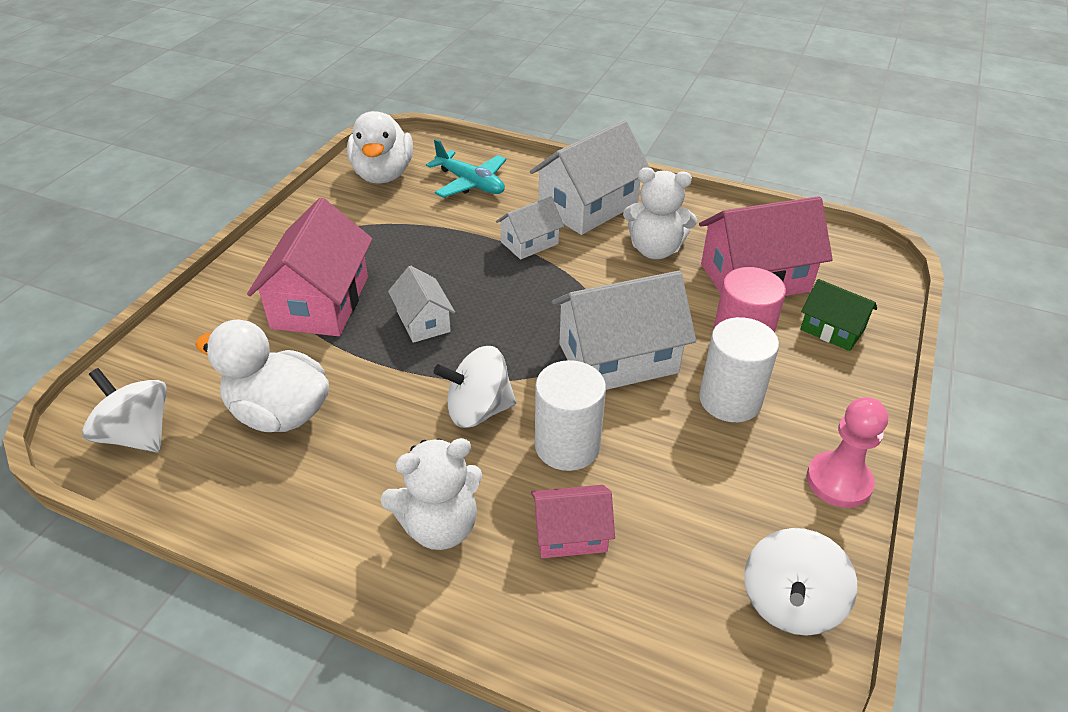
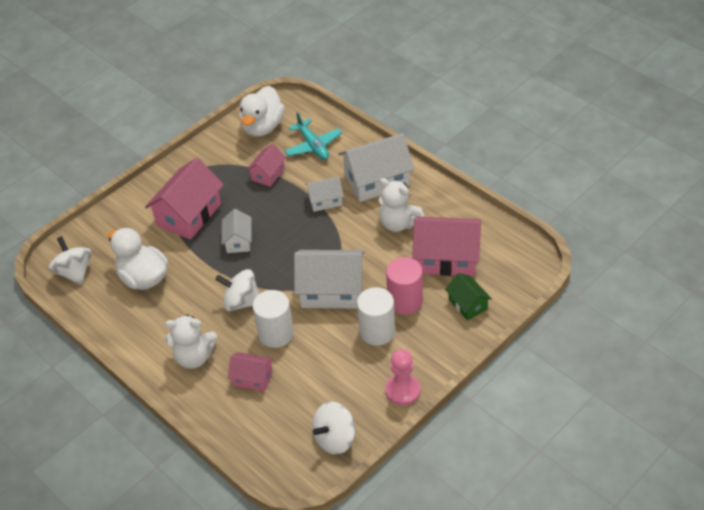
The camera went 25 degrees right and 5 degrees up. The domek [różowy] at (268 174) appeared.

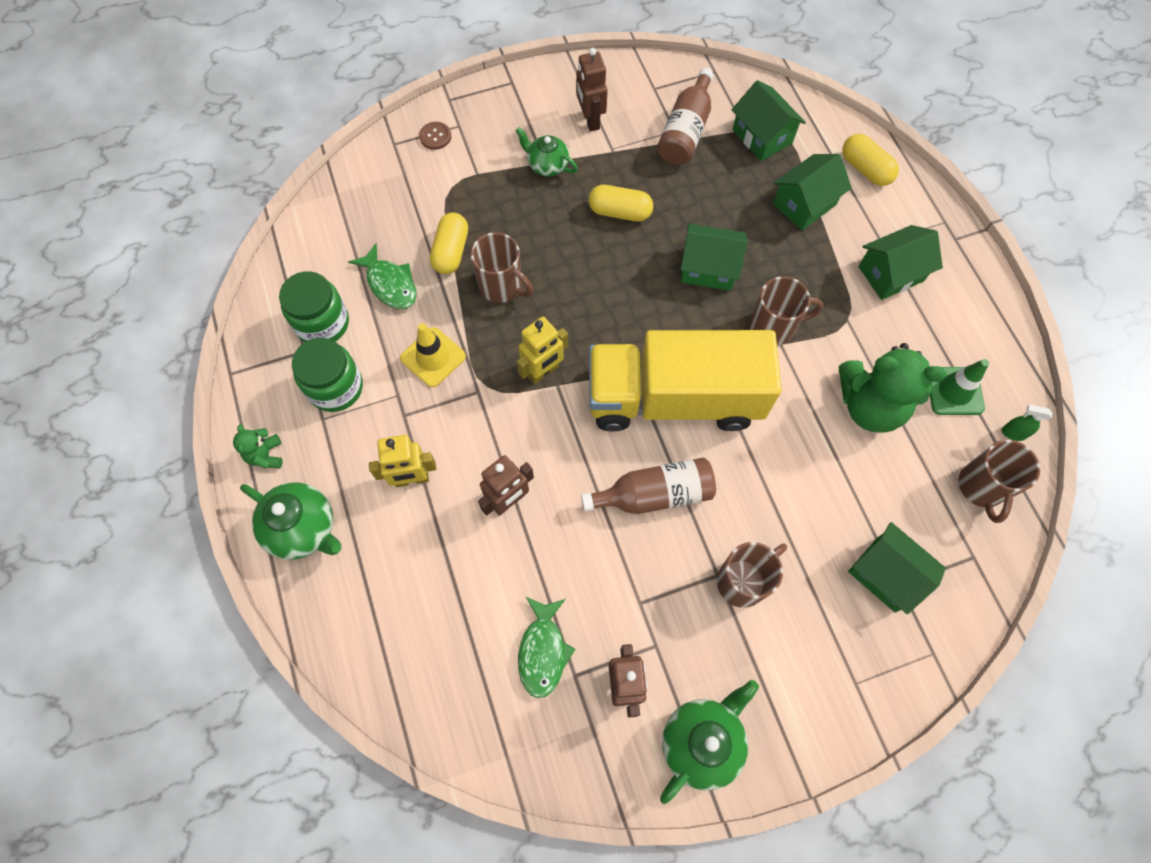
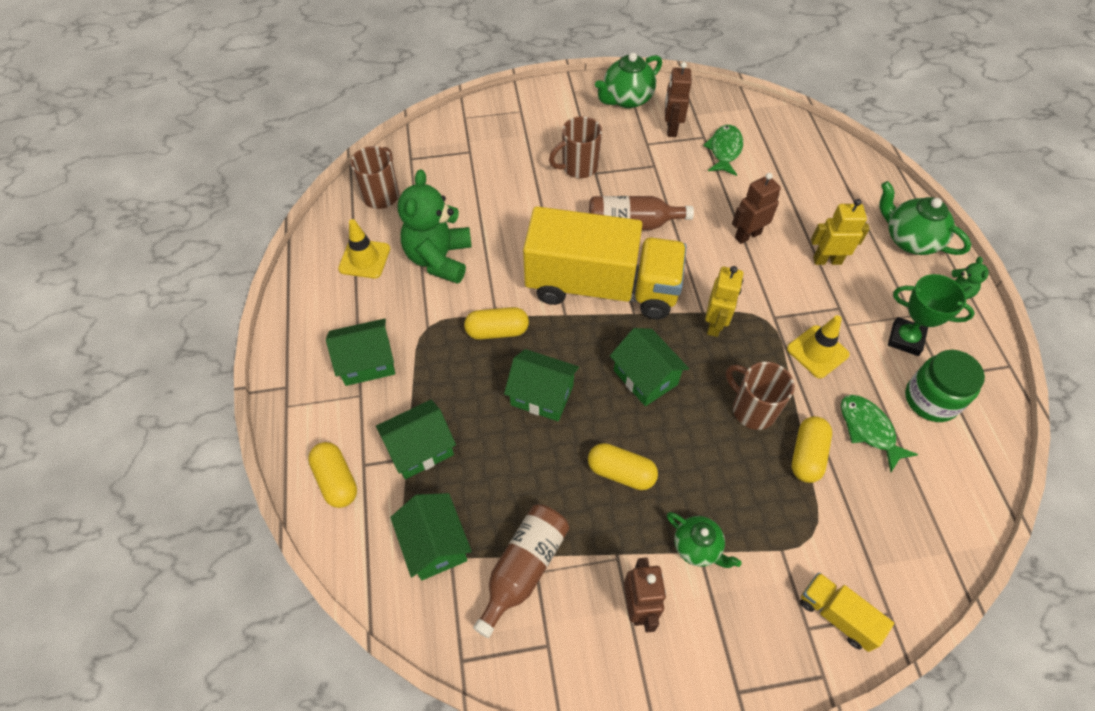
The camera went 170 degrees left and 10 degrees down. The guzik [brązowy] at (435 136) was replaced by the ciężarówka [żółty] at (837 615). The kubek [brązowy] at (773 327) was replaced by the kapsułka [żółty] at (497 331). The robot [żółty] at (543 372) turned 135 degrees clockwise. The słoik [zielony] at (335 387) was replaced by the puchar [zielony] at (905 339). The miś [zielony] at (870 405) turned 105 degrees counterclockwise. The pachołek [zielony] at (954 391) became the pachołek [żółty] at (364 259). The spryskiwacz [zielony] at (1013 433) disappeared. The domek [zielony] moved from (886 574) to (645 377).

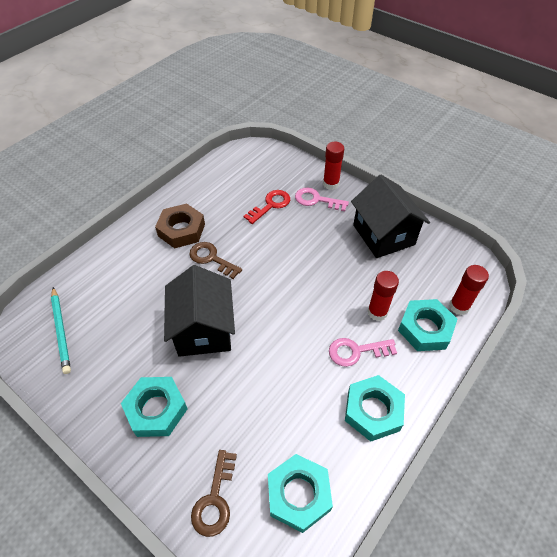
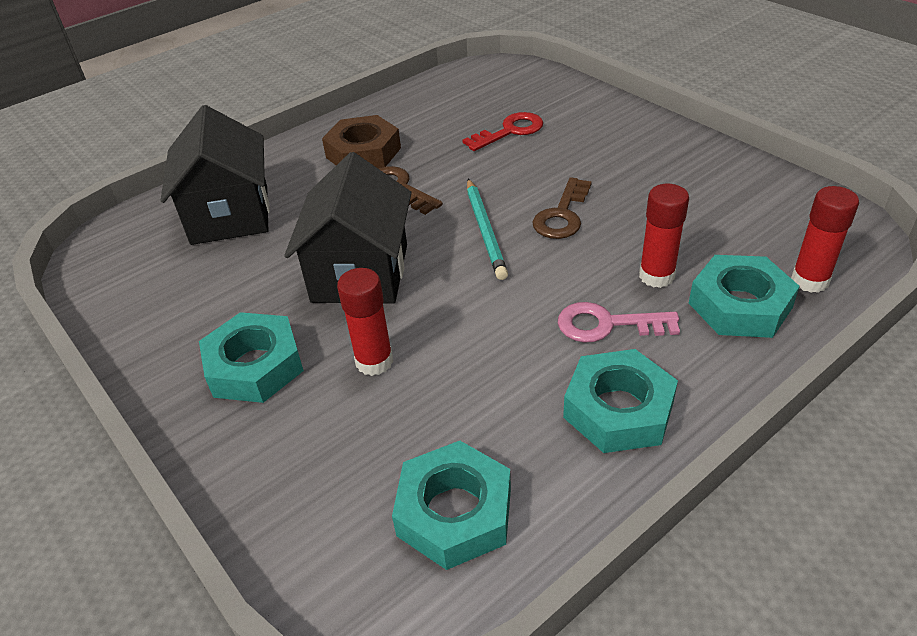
The camera went 15 degrees right and 10 degrees down. The klej w sztyfcie [czerwony] moved from (331 184) to (374 361). The domek [czarny] moved from (383 235) to (230 215). The klucz [różowy] at (317 200) disappeared. The ołówek [turkusowy] moved from (61 331) to (485 230). The klucz [brązowy] moved from (215 499) to (562 214).

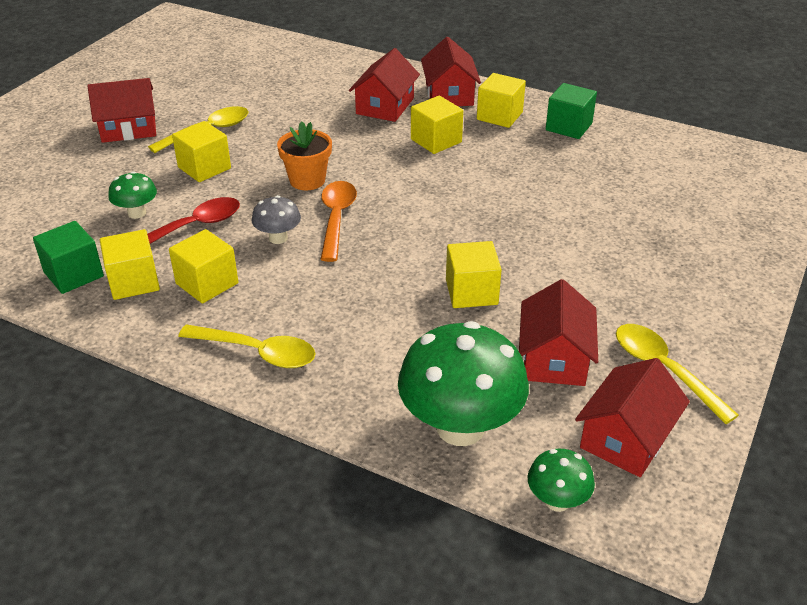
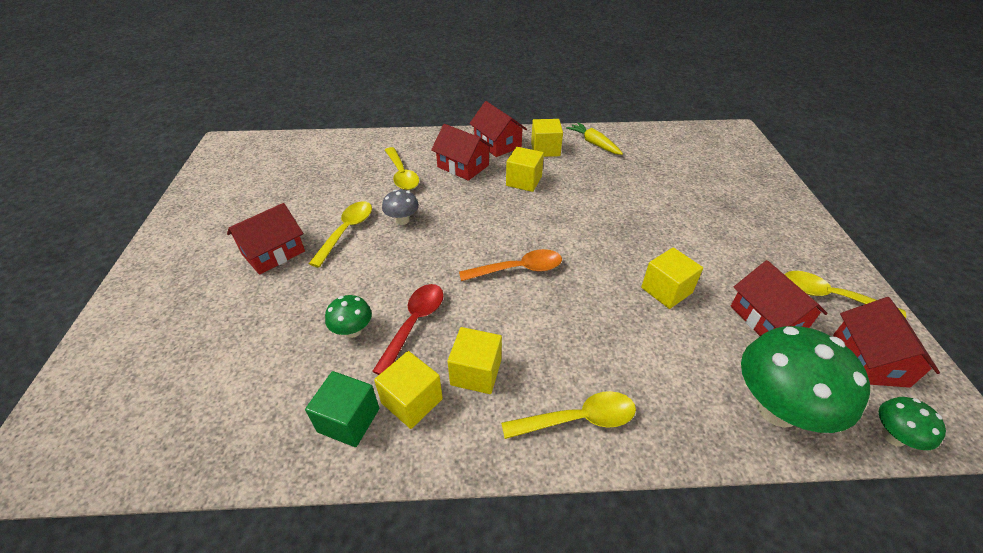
The camera went 30 degrees left and 5 degrees up. The domek [czerwony] at (385 106) turned 45 degrees counterclockwise. The sześcian [zielony] at (568 127) was replaced by the marchewka [żółty] at (594 144). The sześcian [żółty] at (204 168) disappeared. The doniczka [pomarańczowy] at (307 180) disappeared. The łyżka [pomarańczowy] at (336 219) turned 105 degrees clockwise. The grzyb [szary] moved from (278 238) to (402 220). The łyżka [żółty] at (402 174) appeared.

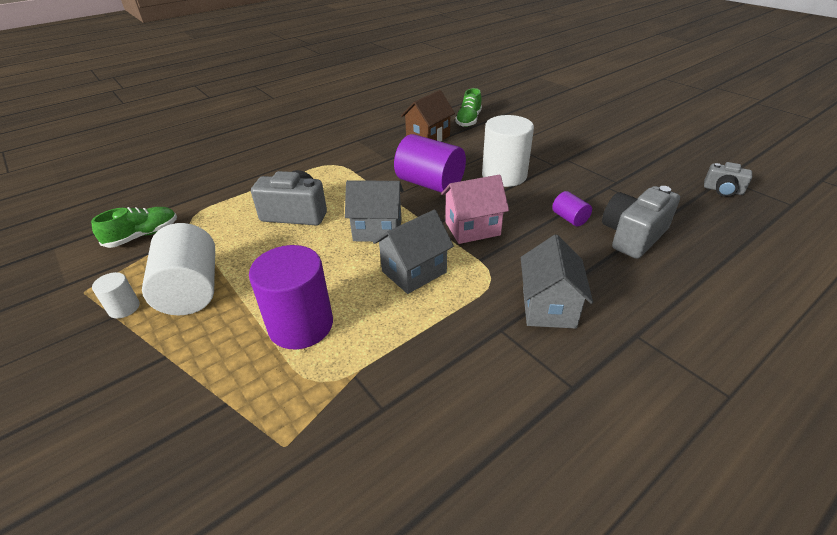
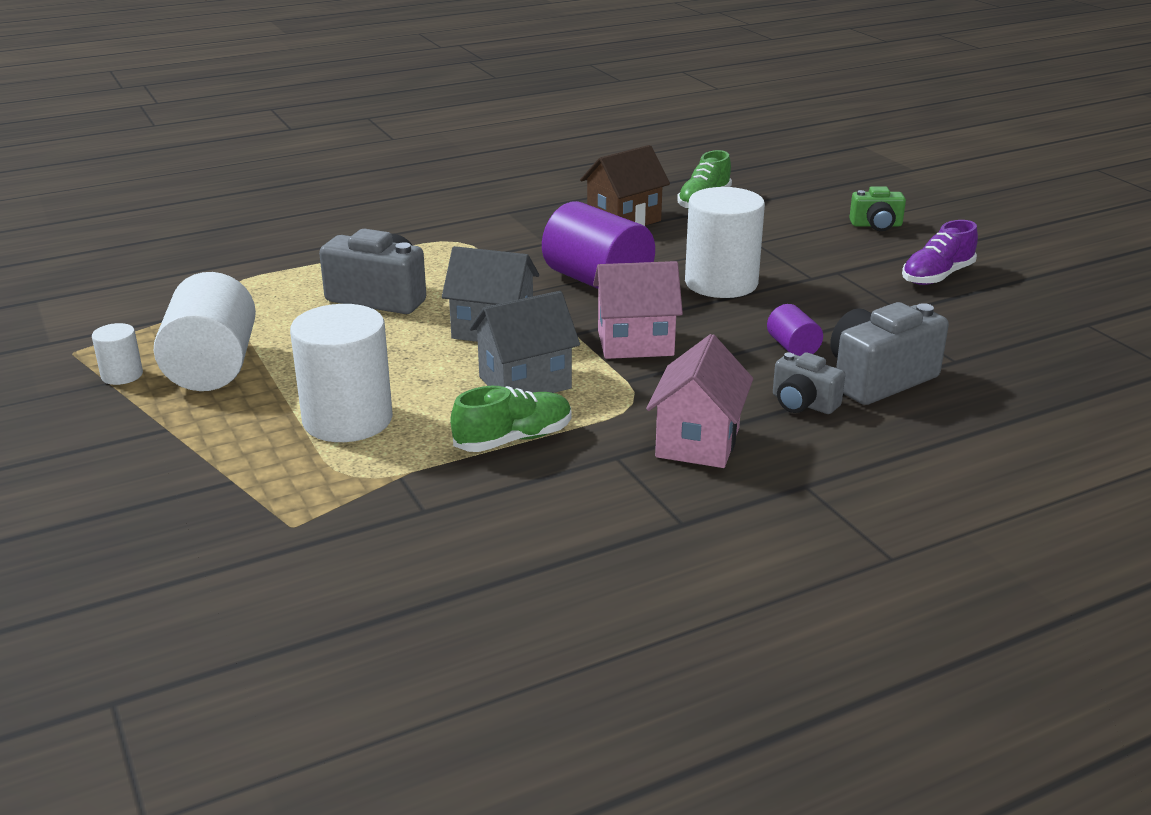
The camera went 10 degrees right and 10 degrees down. The aparat fotograficzny [szary] moved from (723 190) to (803 403). The but [zielony] moved from (143 235) to (513 439). The domek [szary] at (548 307) became the domek [różowy] at (697 442). The walec [fioletowy] at (301 325) became the walec [biały] at (347 420). The aparat fotograficzny [zielony] at (876 225) appeared. The but [fioletowy] at (937 276) appeared.

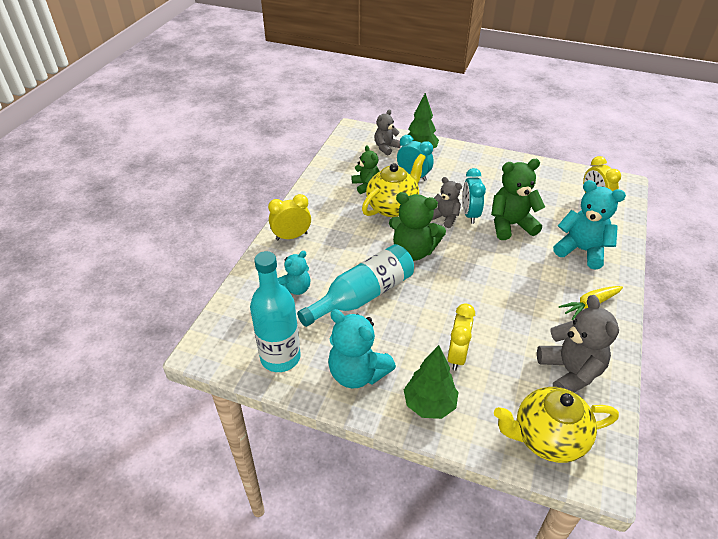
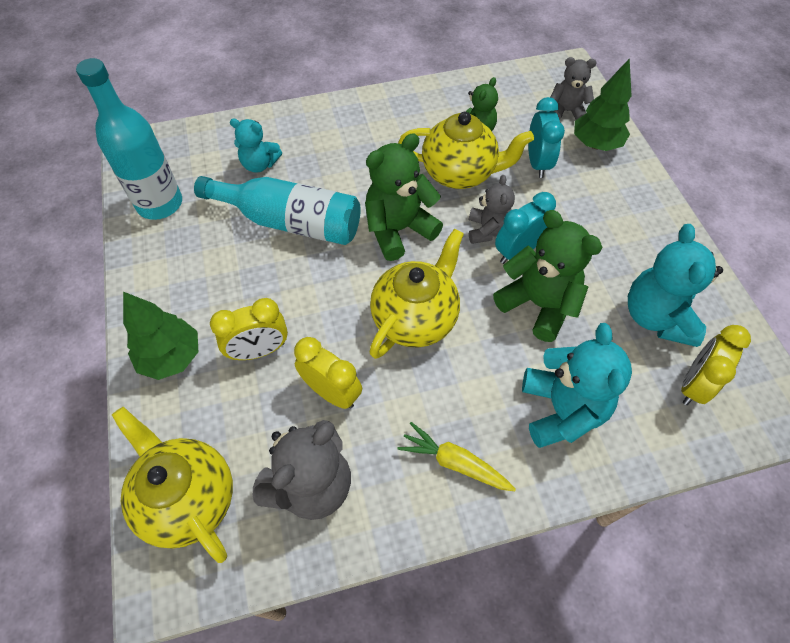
The camera went 55 degrees right and 15 degrees up. The miś [zielony] at (413 251) turned 75 degrees clockwise. The budzik [żółty] moved from (291 236) to (332 392). The miś [turkusowy] moved from (357 373) to (656 317). The imbryk [żółty] at (415 318) appeared.

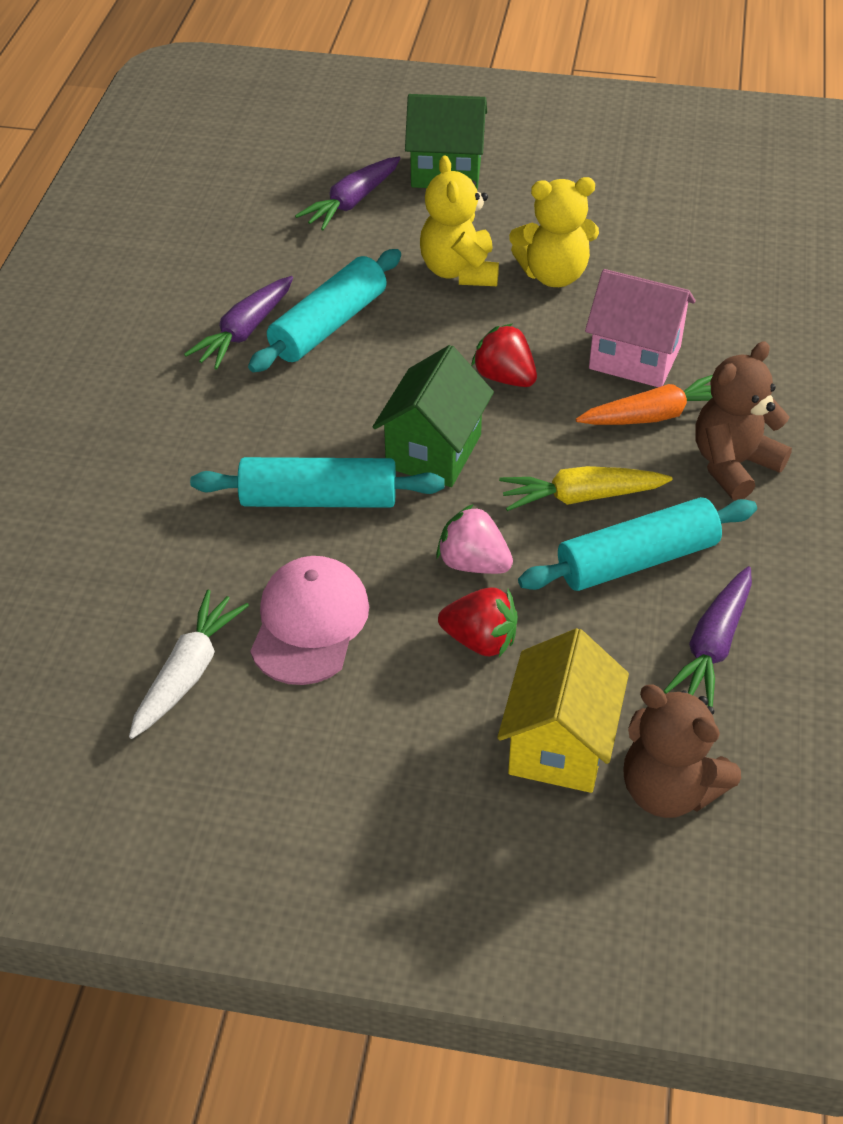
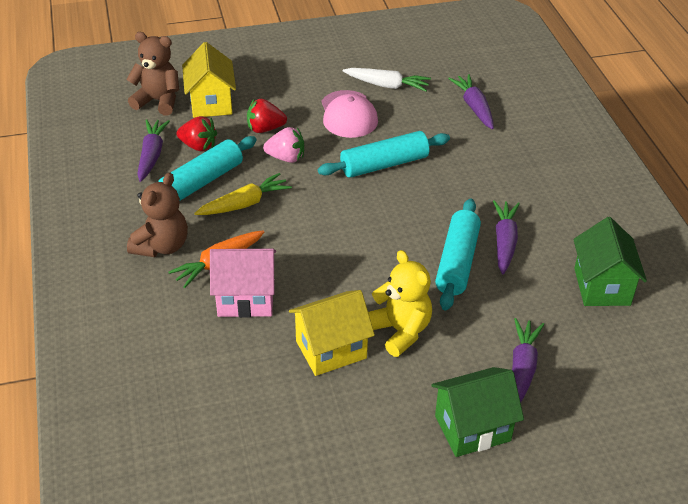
The camera went 155 degrees right and 5 degrees down. The miś [żółty] at (553 275) was replaced by the domek [żółty] at (331 349). The truskawka [czerwony] moved from (505 377) to (198 146). The domek [zielony] moved from (434 451) to (602 286). The marchewka [biały] at (188 672) turned 75 degrees counterclockwise. The marchewka [fioletowy] at (474 107) appeared.

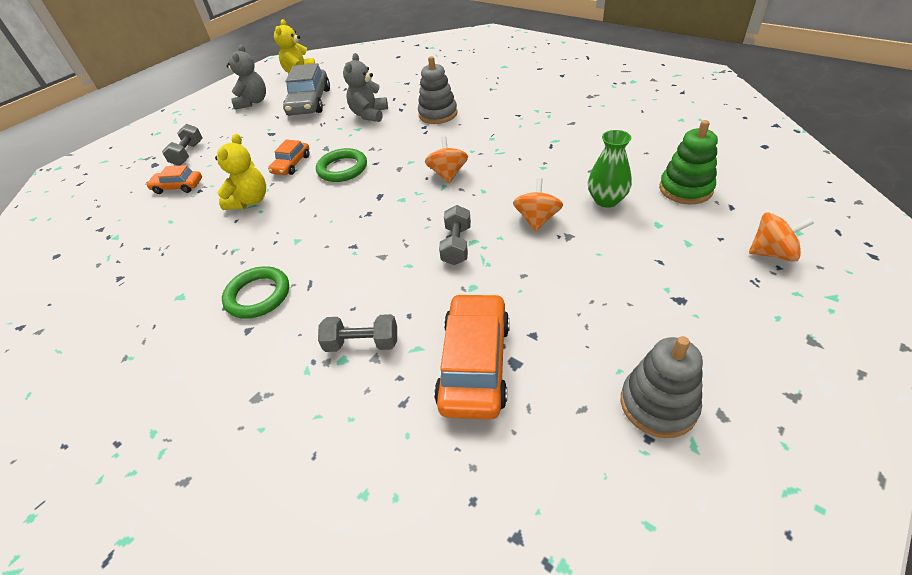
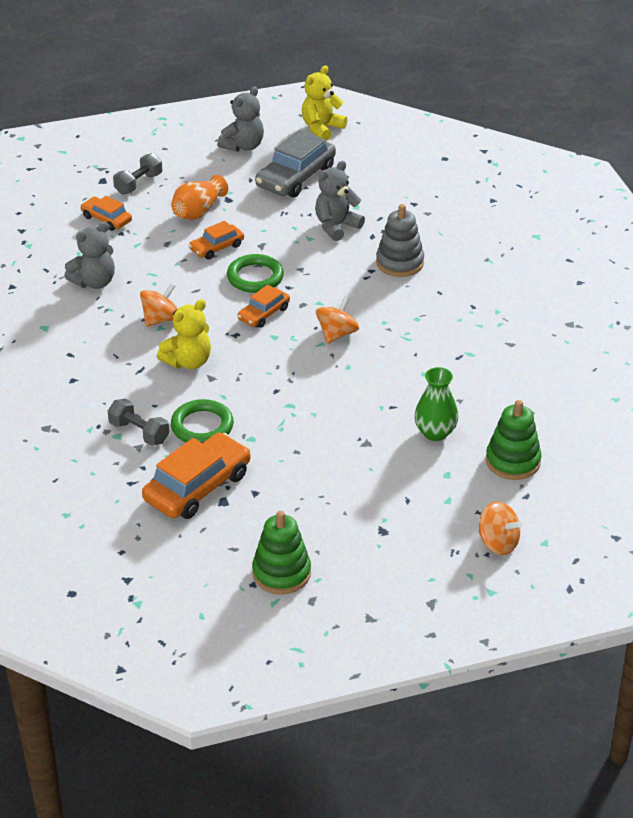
The camera went 30 degrees right and 5 degrees down. The miś [żółty] moved from (250 201) to (188 361). The bączek [pomarańczowy] moved from (537 219) to (161 319). The hantel [szary] at (456 245) disappeared. The pierścień [zielony] moved from (258 295) to (202 426). The zabawka nakładanka [szary] at (658 404) became the zabawka nakładanka [zielony] at (281 573). The wazon [pomarańczowy] at (198 211) appeared. The miś [szary] at (94 282) appeared. The samochód [pomarańczowy] at (263 313) appeared.

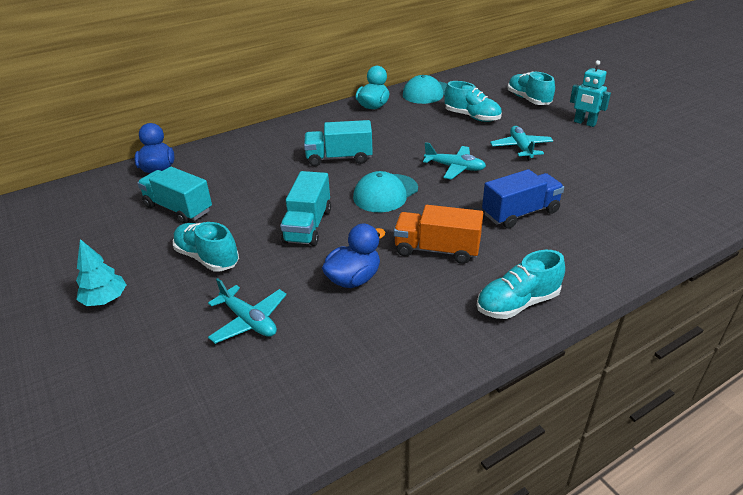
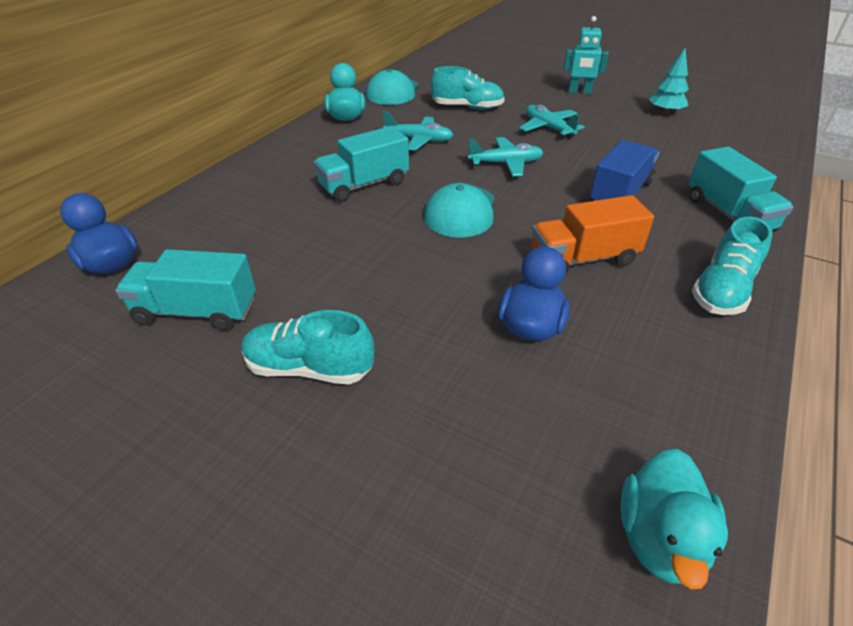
The camera went 30 degrees left and 5 degrees up. The but [turkusowy] at (528 99) disappeared. The ciężarówka [turkusowy] moved from (308 226) to (728 214). The drzewko [turkusowy] moved from (105 300) to (665 112). The samolot [turkusowy] moved from (249 321) to (419 140). The kaczka [turkusowy] at (660 538) appeared.

